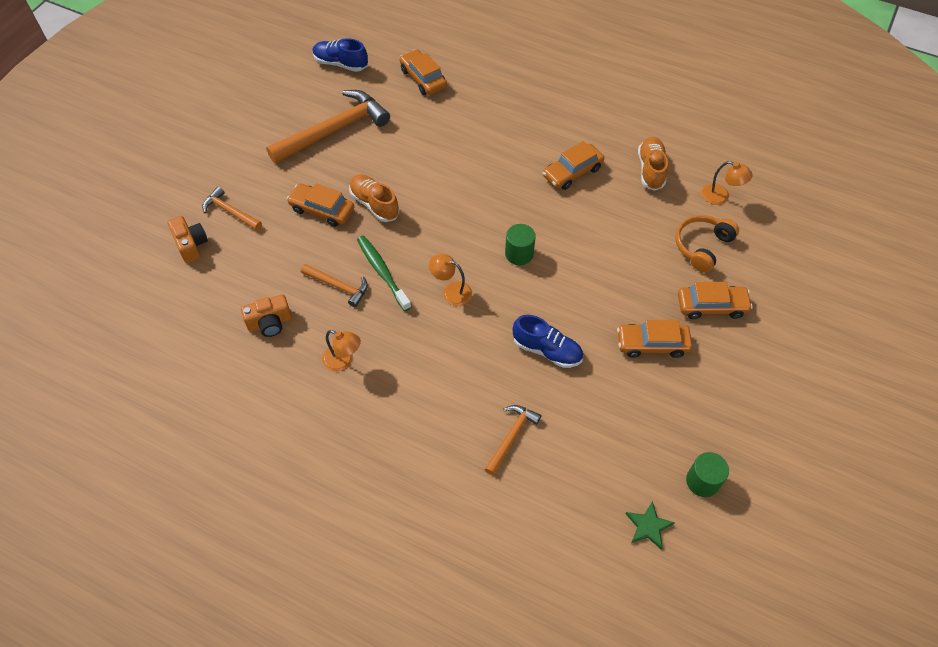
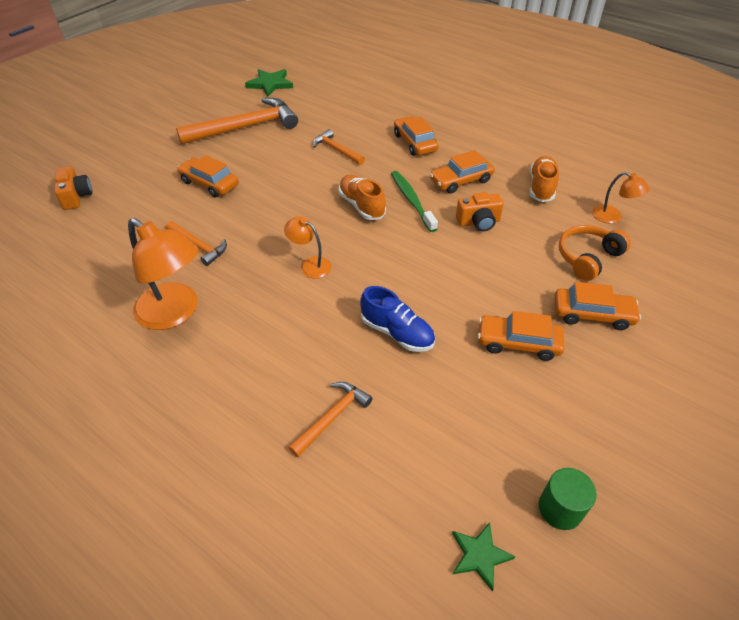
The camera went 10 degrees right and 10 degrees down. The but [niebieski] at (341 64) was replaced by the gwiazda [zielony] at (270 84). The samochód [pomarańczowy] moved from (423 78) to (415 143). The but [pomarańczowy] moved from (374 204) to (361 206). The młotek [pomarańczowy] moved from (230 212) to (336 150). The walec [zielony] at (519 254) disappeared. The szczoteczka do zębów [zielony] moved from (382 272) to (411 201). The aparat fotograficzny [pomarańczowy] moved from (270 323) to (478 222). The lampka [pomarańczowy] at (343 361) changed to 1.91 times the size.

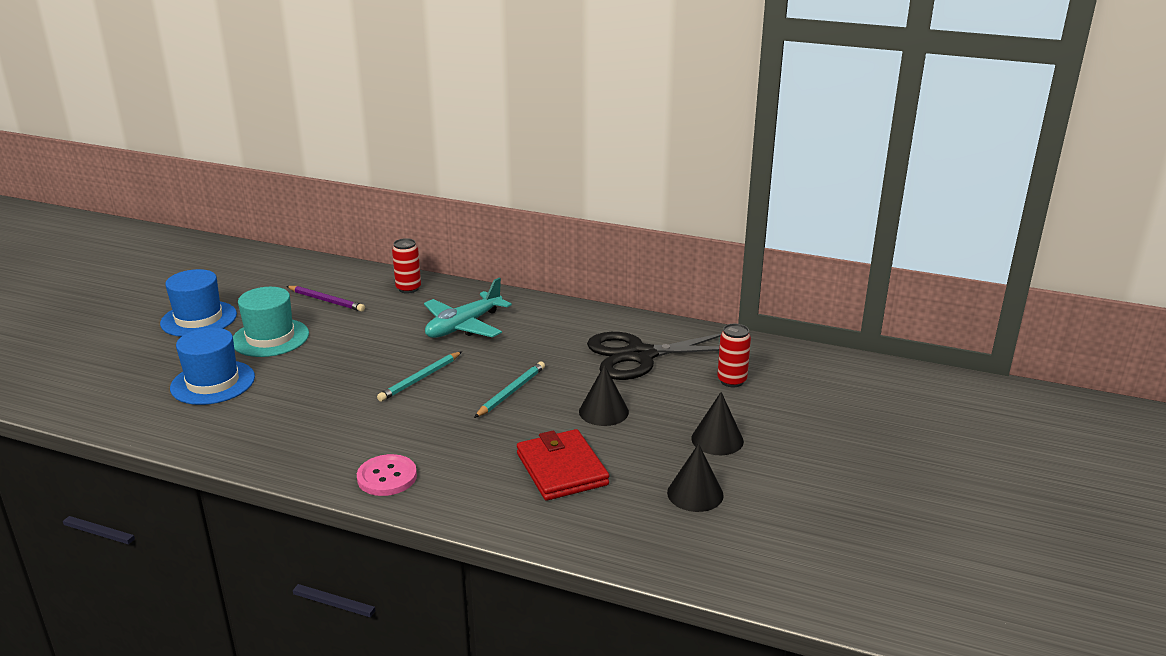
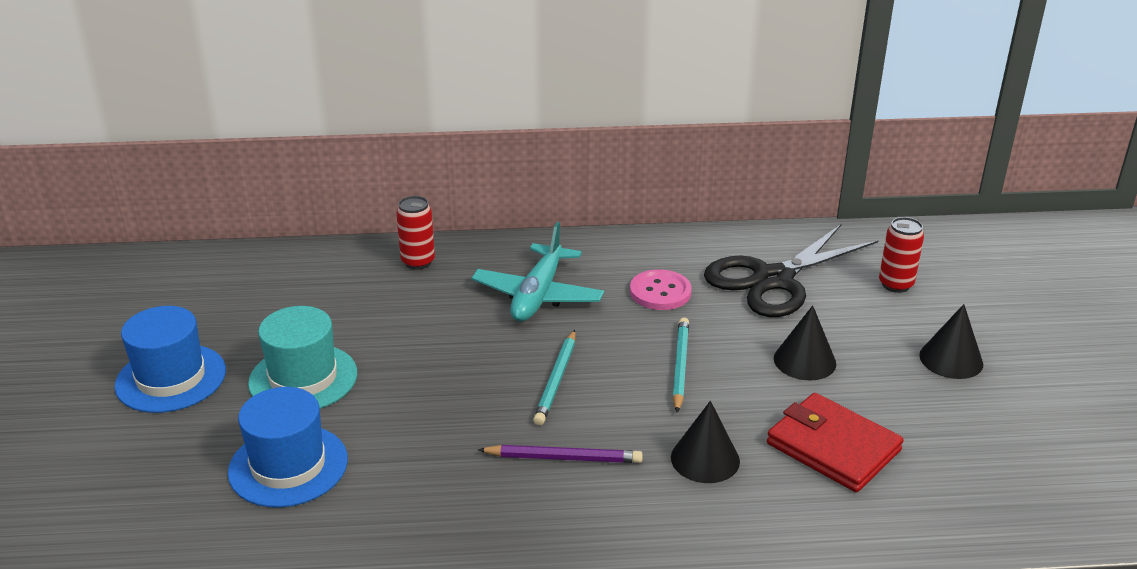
The camera went 25 degrees left and 5 degrees up. The ołówek [fioletowy] moved from (326 301) to (564 458). The stożek [czarny] moved from (695 493) to (705 459). The guzik [różowy] moved from (387 477) to (660 292).

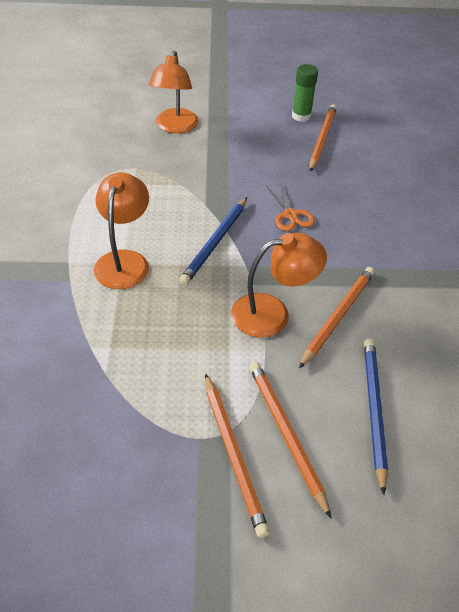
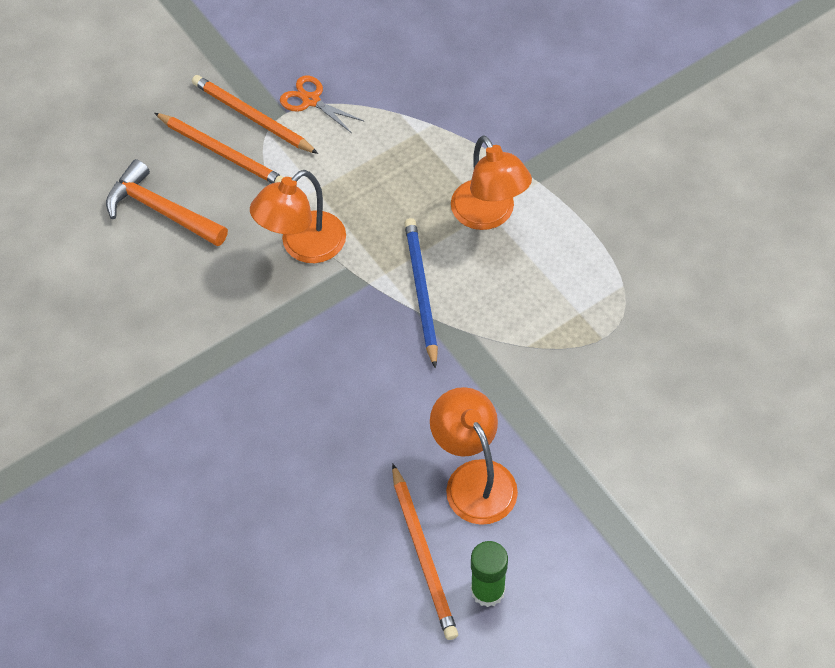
The camera went 150 degrees right and 10 degrees up. The lampka [pomarańczowy] moved from (175 127) to (474 479). The nożyczki [pomarańczowy] moved from (290 215) to (311 100). The ołówek [pomarańczowy] at (338 316) disappeared. The ołówek [niebieski] at (373 410) was replaced by the młotek [pomarańczowy] at (161 210).

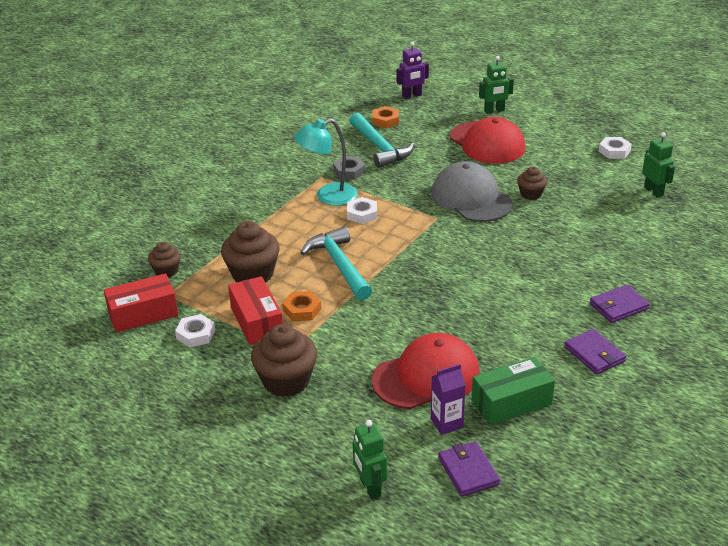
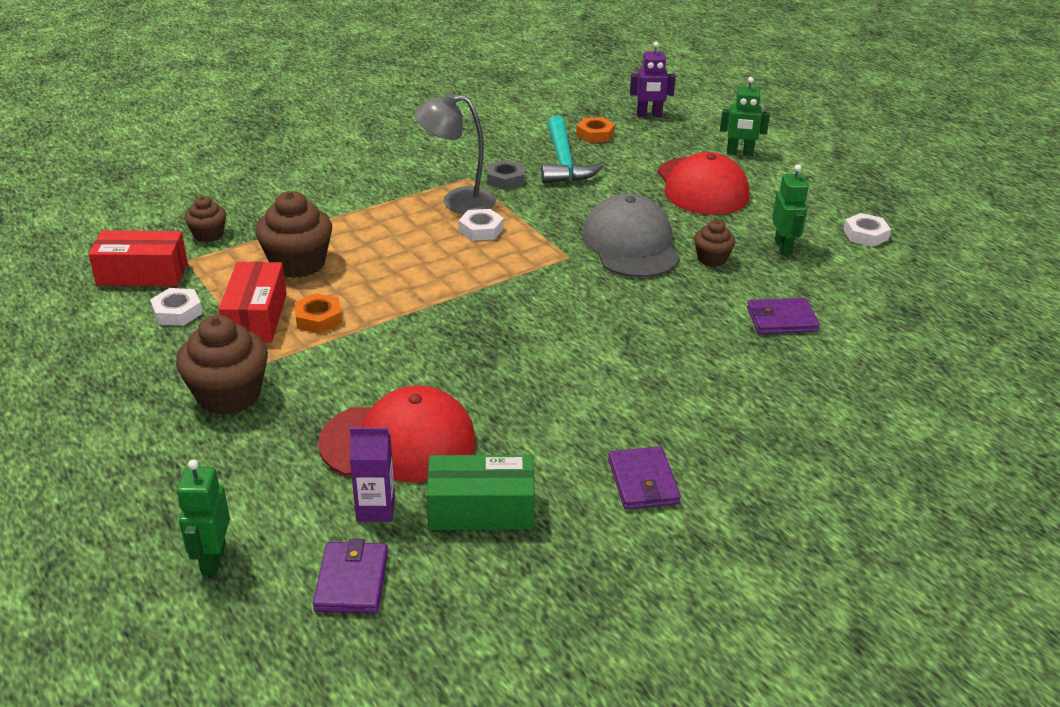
The camera went 20 degrees right and 0 degrees up. The lampka [turkusowy] at (328 197) became the lampka [szary] at (457 201). The robot [zielony] moved from (653 191) to (783 247). The młotek [turkusowy] at (339 265) disappeared. The portfel [fioletowy] moved from (618 306) to (781 319).

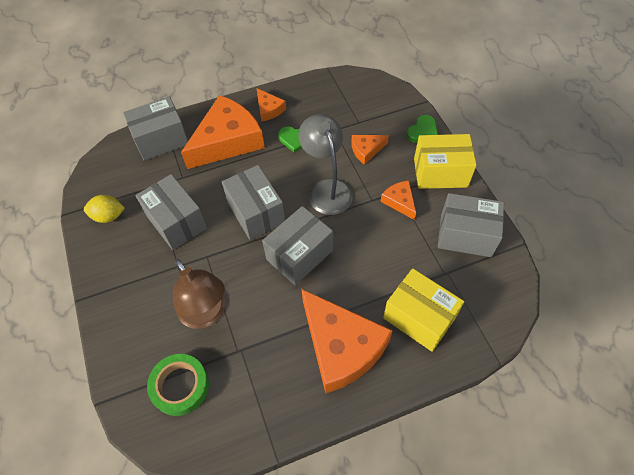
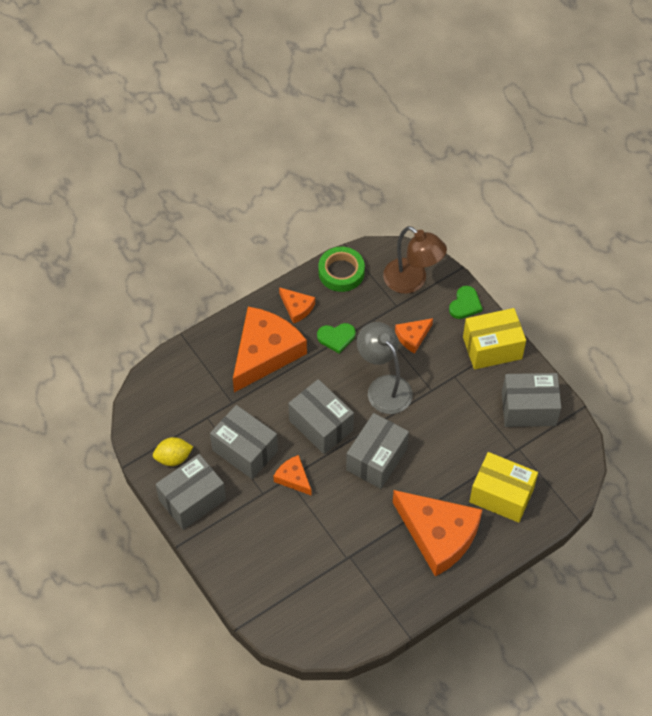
The camera went 15 degrees left and 0 degrees up. The pudełko [szary] moved from (161 140) to (192 500). The ser [pomarańczowy] moved from (399 201) to (293 478). The lampka [brązowy] moved from (206 314) to (412 281). The taśma klejąca [zielony] moved from (180 386) to (341 272).

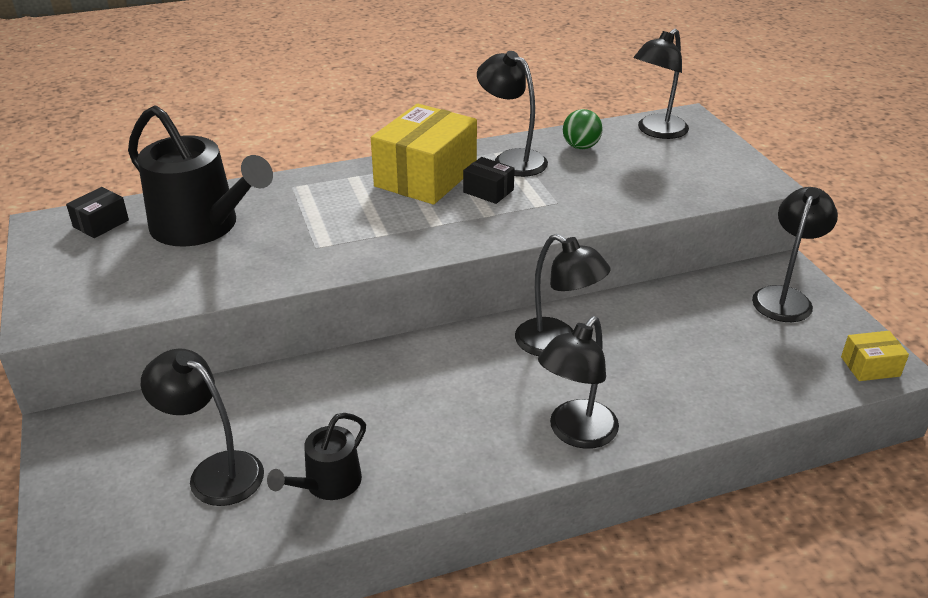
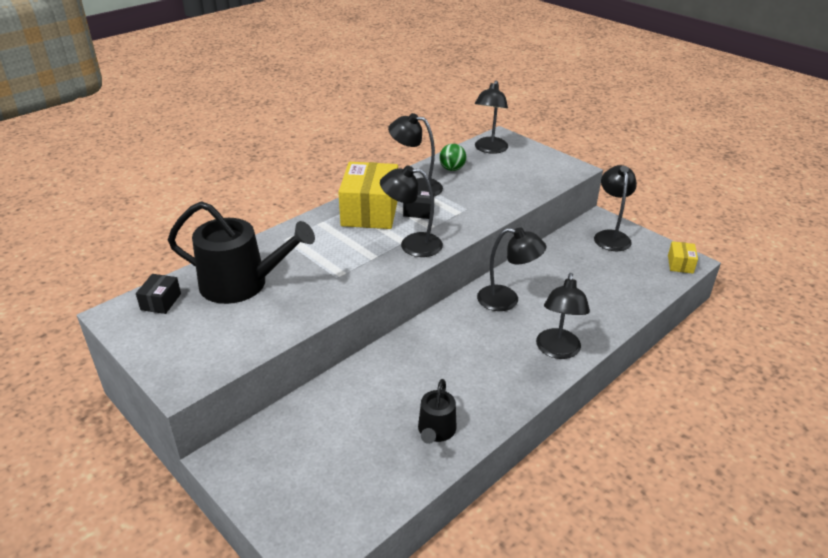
The camera went 25 degrees left and 0 degrees up. The pudełko [żółty] at (870 366) turned 45 degrees counterclockwise. The lampka [czarny] moved from (215 471) to (412 244).

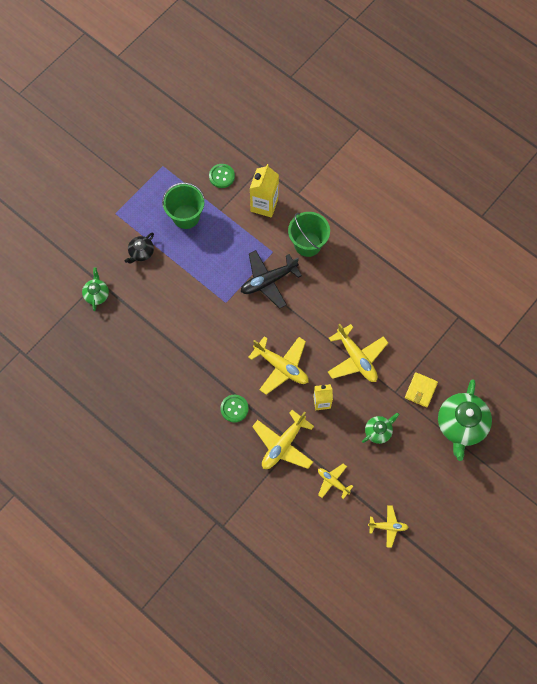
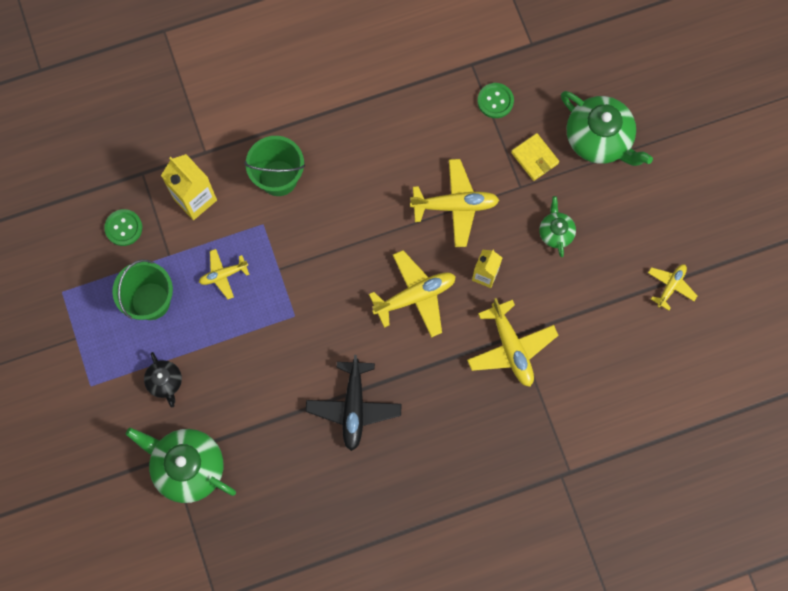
The camera went 60 degrees left and 5 degrees up. The samolot [czarny] moved from (268 281) to (354 407). The imbryk [zielony] at (96 294) changed to 1.92 times the size. The guzik [zielony] moved from (234 408) to (495 101). The samolot [żółty] moved from (333 482) to (223 275).

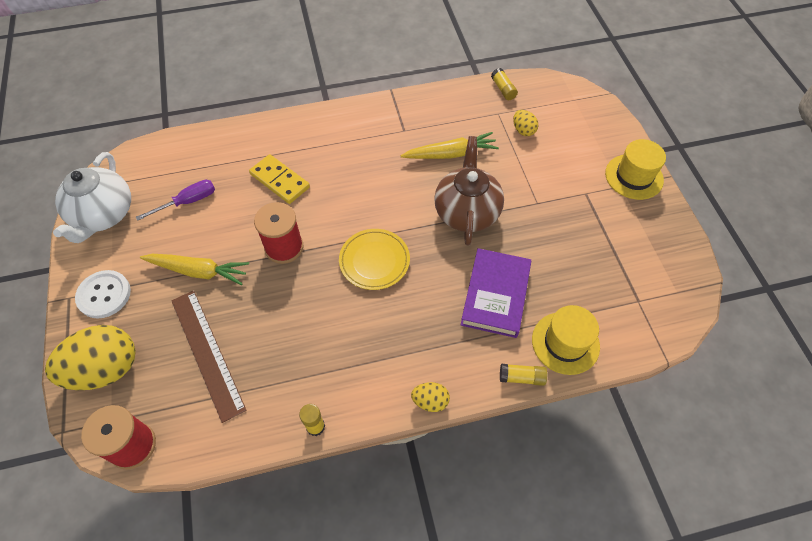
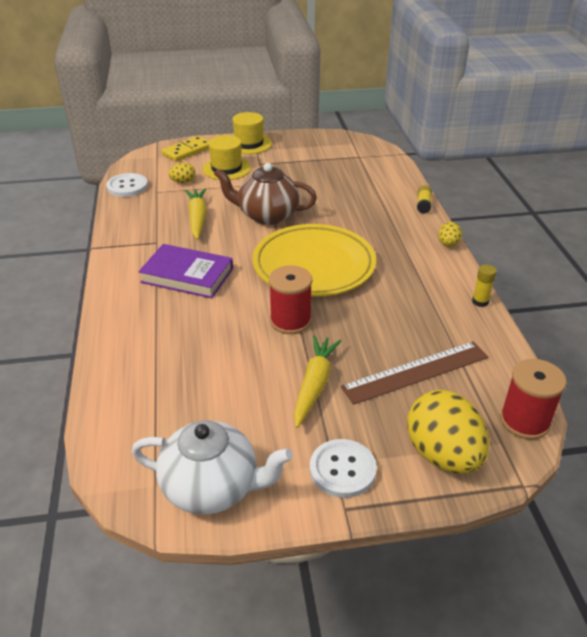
The camera went 85 degrees left and 20 degrees down. The klej w sztyfcie [żółty] at (503 89) was replaced by the guzik [biały] at (127 186). The kostka domina [żółty] moved from (280 181) to (187 151). The śrubokręt [fioletowy] at (188 202) disappeared. The talerz [żółty] at (374 261) changed to 1.82 times the size. The książka [fioletowy] moved from (495 295) to (187 275). The kapelusz [żółty] moved from (565 343) to (226 168).

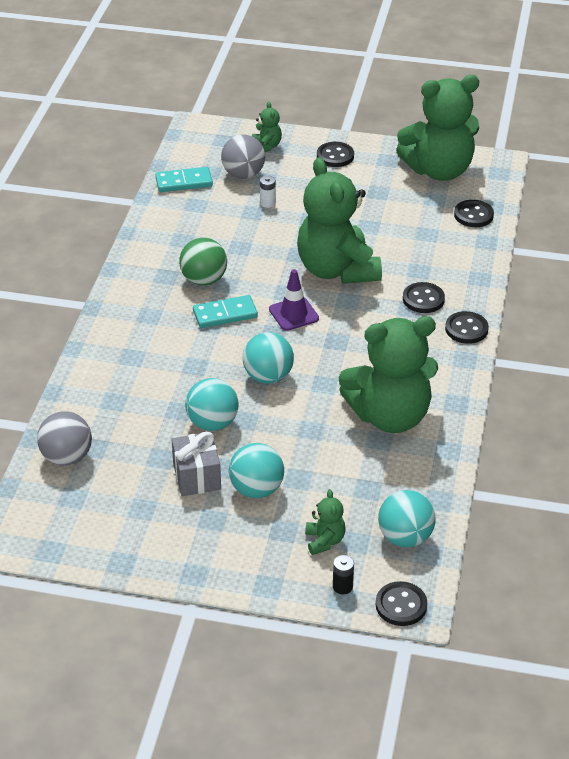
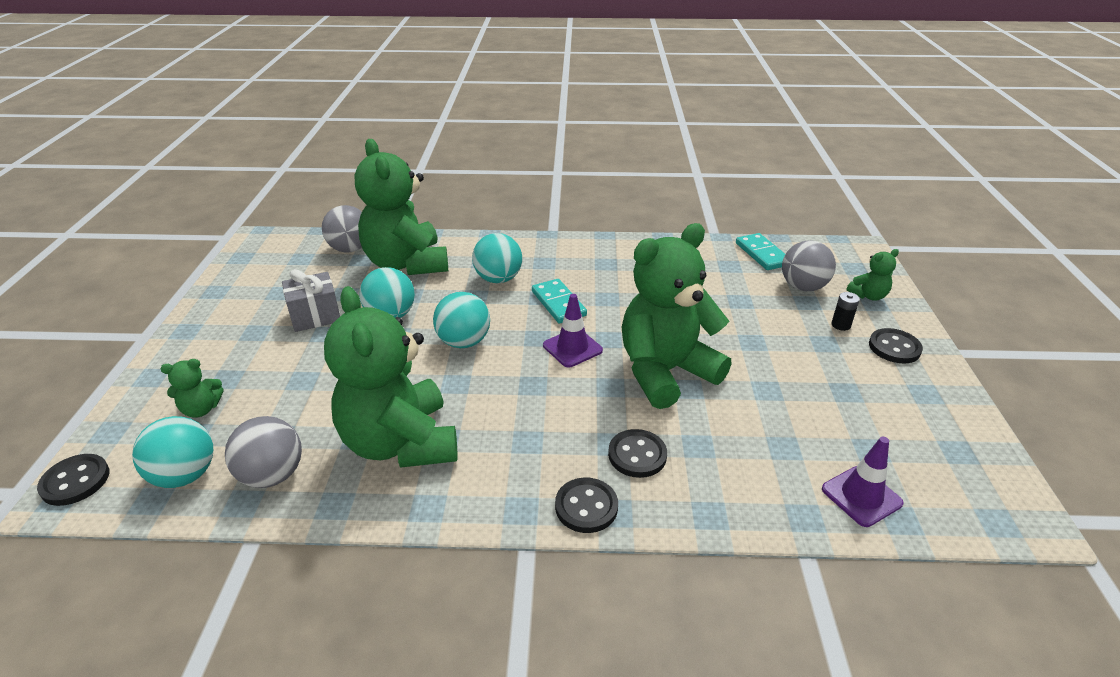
The camera went 80 degrees right and 5 degrees down. The miś [zielony] moved from (439 170) to (407 264). The bateria [biały] at (267 203) disappeared. The guzik [czarny] at (473 215) was replaced by the pachołek [fioletowy] at (861 496). The piłka [zielony] at (204 280) disappeared. The piłka [turkusowy] moved from (256 489) to (498 279). The bateria [czarny] moved from (342 586) to (841 325). The piłka [szary] at (272 475) appeared.

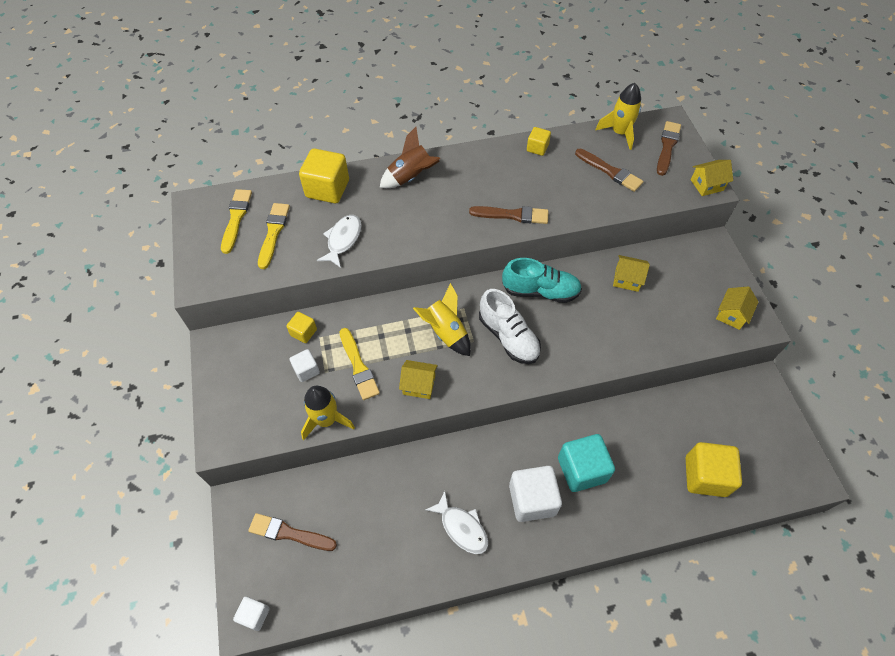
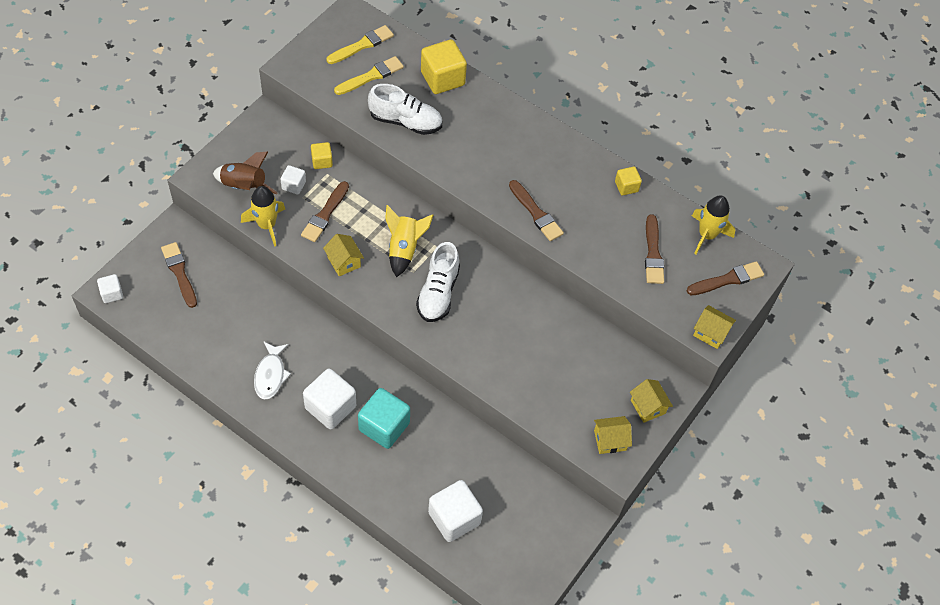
The camera went 45 degrees right and 0 degrees up. The rakieta [brązowy] moved from (410 177) to (244 186). The ryba [biały] at (343 240) was replaced by the but [biały] at (405 121). The domek [żółty] moved from (627 279) to (648 406). The but [turkusowy] at (540 291) disappeared. The pędzel [żółty] at (358 366) became the pędzel [brązowy] at (325 214). The sześcian [żółty] at (705 476) became the sześcian [biały] at (454 518).

